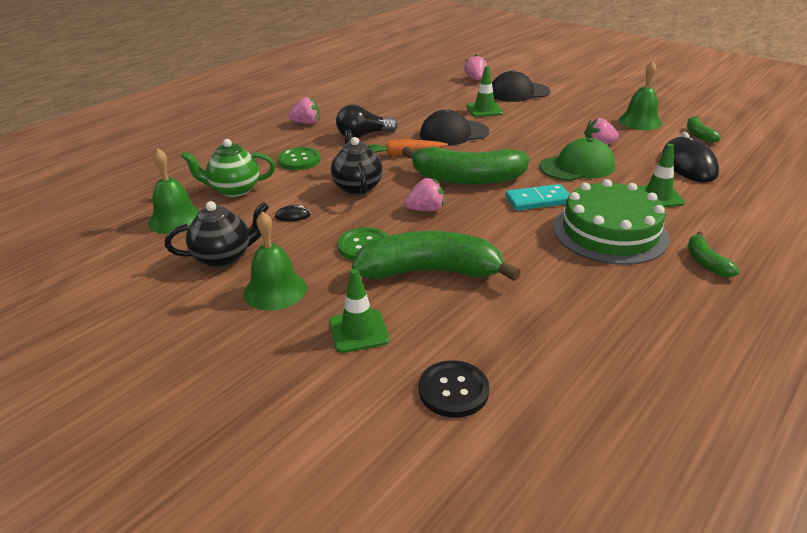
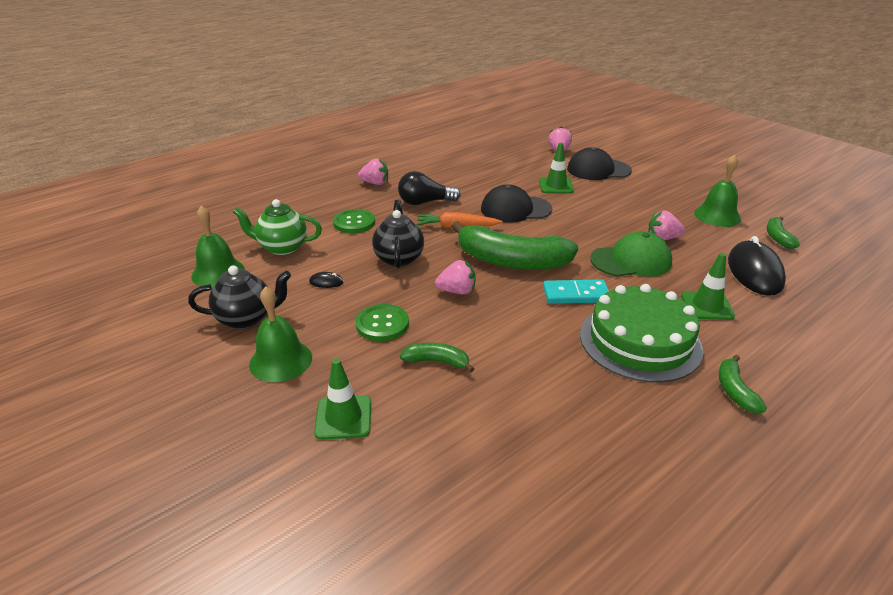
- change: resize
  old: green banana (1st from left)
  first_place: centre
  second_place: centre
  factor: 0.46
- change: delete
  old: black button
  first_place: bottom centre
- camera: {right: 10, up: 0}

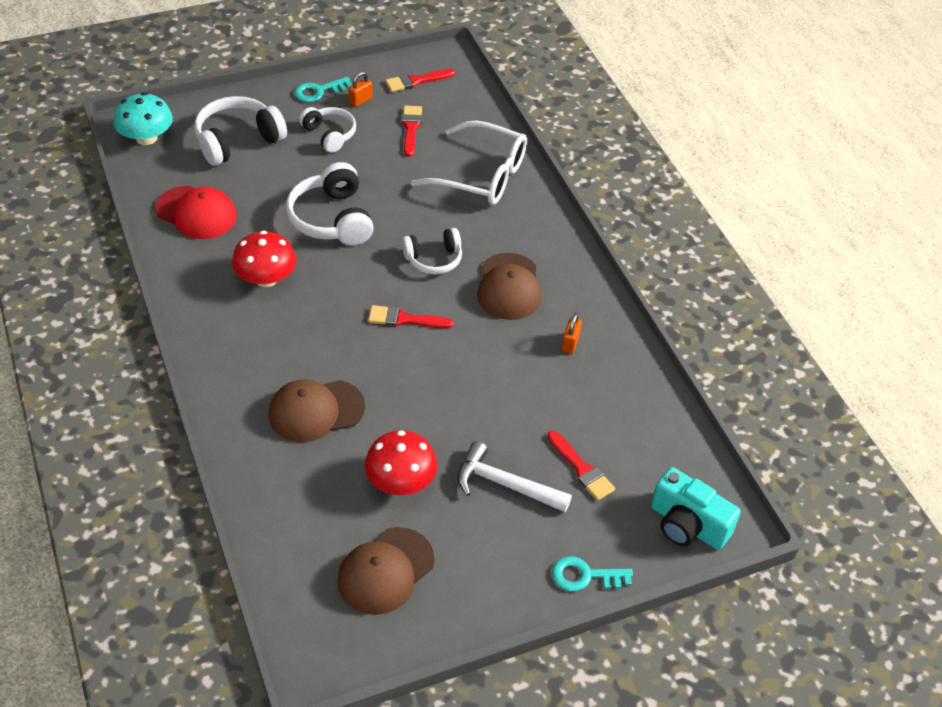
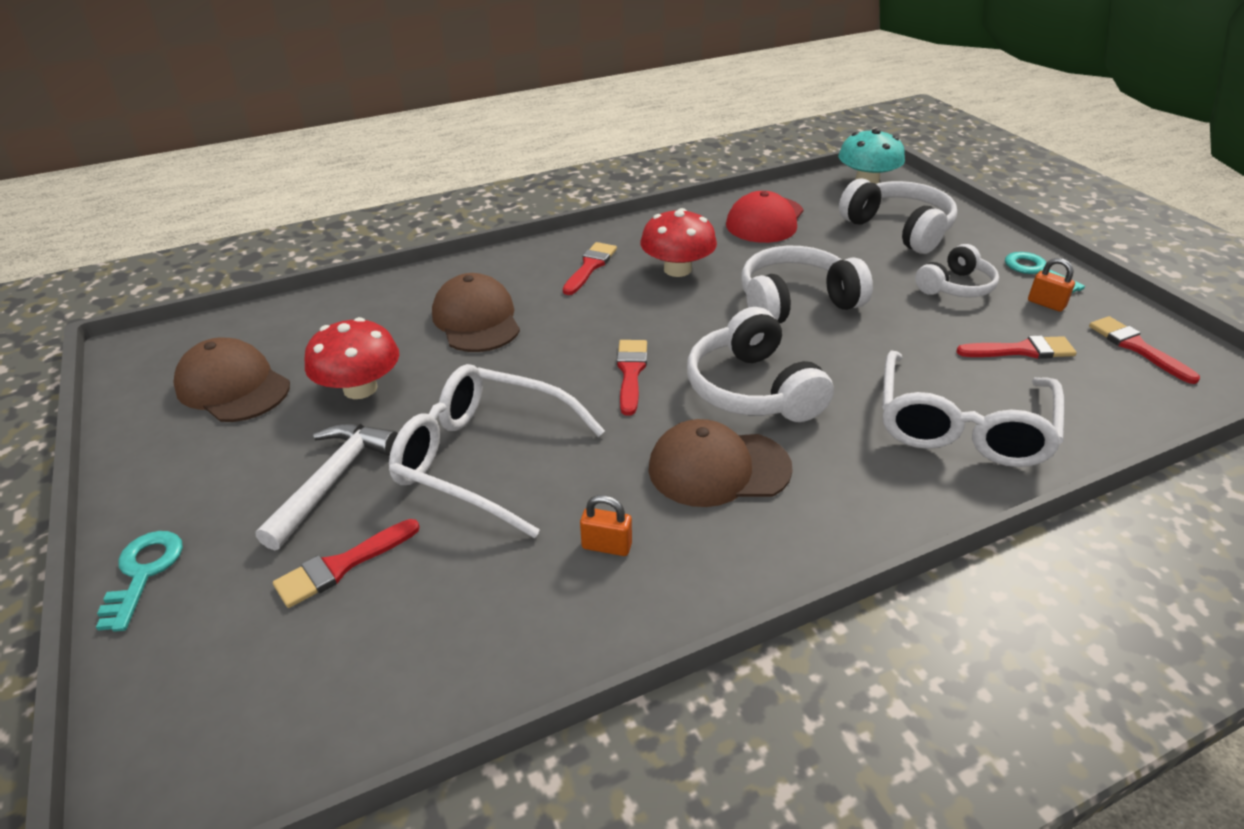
- change: insert
  new: white glasses (1st from left)
  second_place: centre
- change: insert
  new: red brush (2nd from left)
  second_place: top centre
- change: resize
  old: white headphones (4th from left in the first image)
  first_place: centre
  second_place: centre
  factor: 1.57
- change: delete
  old: turquoise camera
  first_place: bottom right
- camera: {right: 90, up: -10}

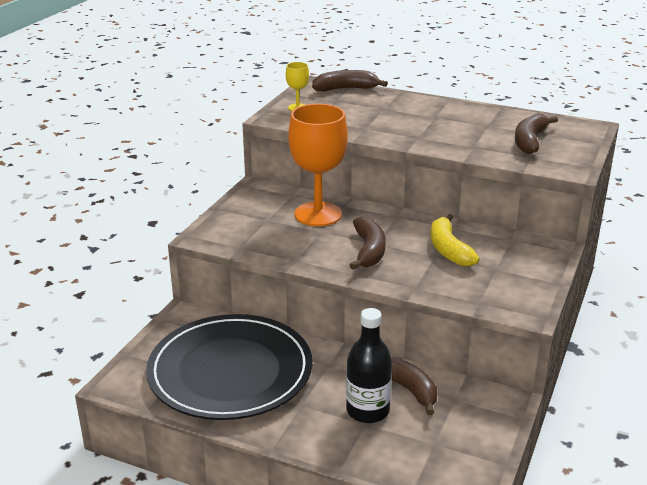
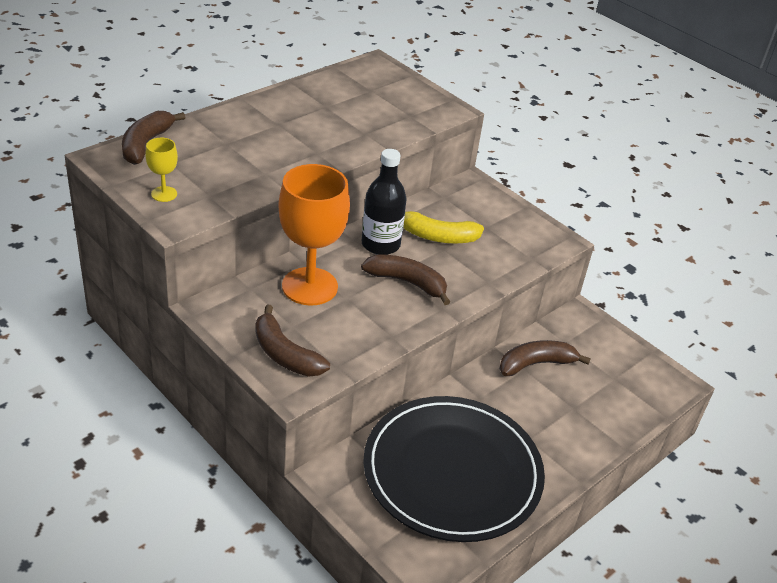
- change: move
  old: brown banana (4th from left in the first image)
  new: brown banana (2nd from left)
  first_place: top right
  second_place: centre
- change: move
  old: black bottle
  first_place: bottom centre
  second_place: centre
- camera: {right: -70, up: 10}

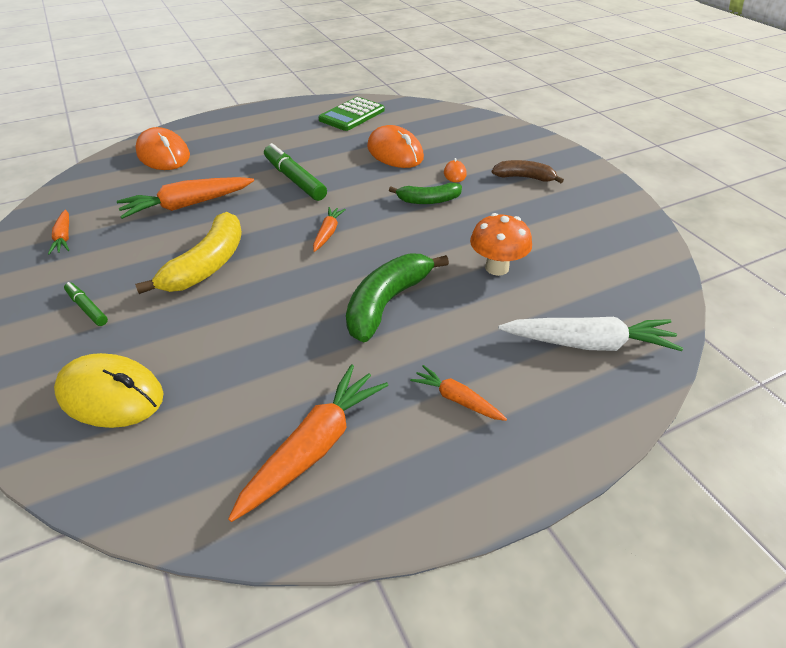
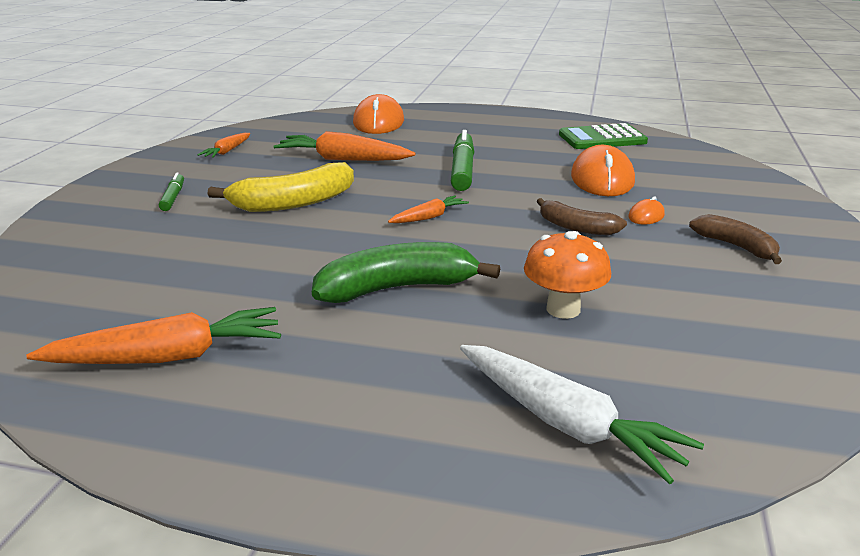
- change: recolor
  old: green banana (2nd from left)
  new: brown banana (1st from left)
  first_place: top centre
  second_place: middle right
- change: delete
  old: yellow mouse
  first_place: middle left
- change: delete
  old: orange carrot (5th from left)
  first_place: centre
- camera: {right: 40, up: -15}

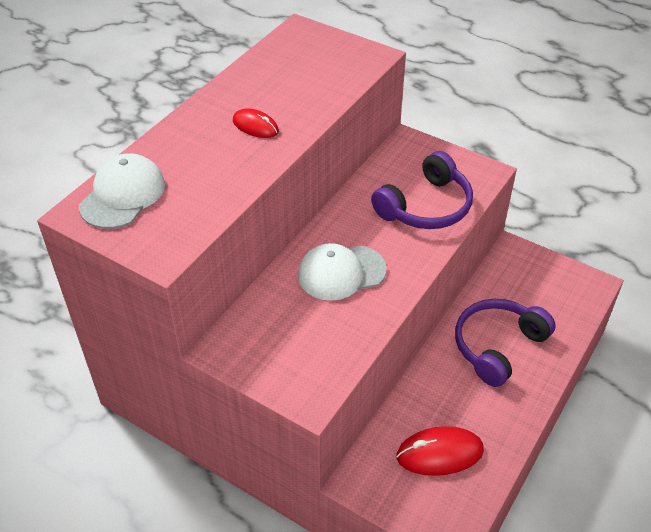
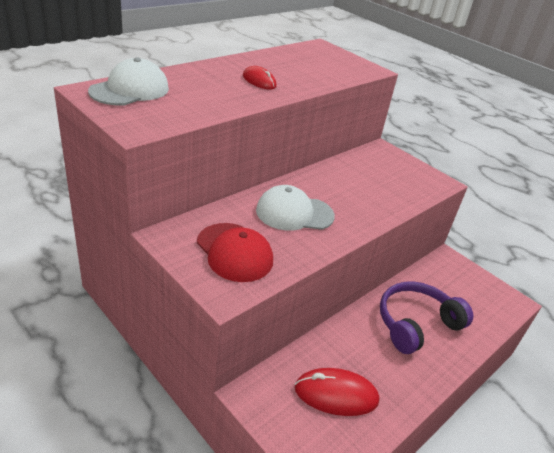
- change: insert
  new: red cap
  second_place: centre
- change: delete
  old: purple headphones (1st from left)
  first_place: centre
- camera: {right: 10, up: -10}

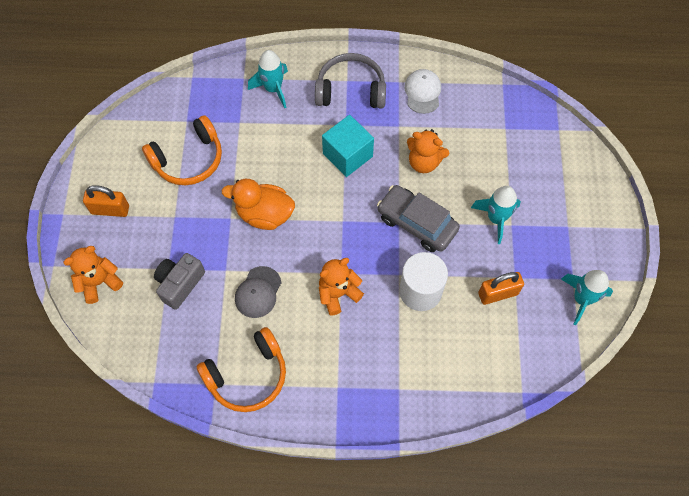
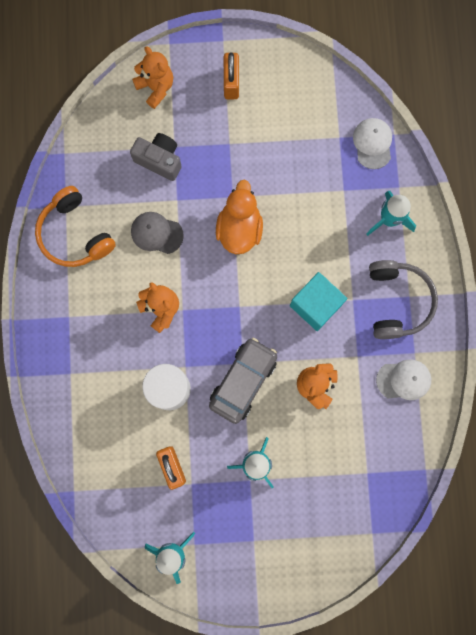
- change: insert
  new: white cap (1st from left)
  second_place: top right
- change: delete
  old: orange headphones (1st from left)
  first_place: top left
- camera: {right: 85, up: 15}

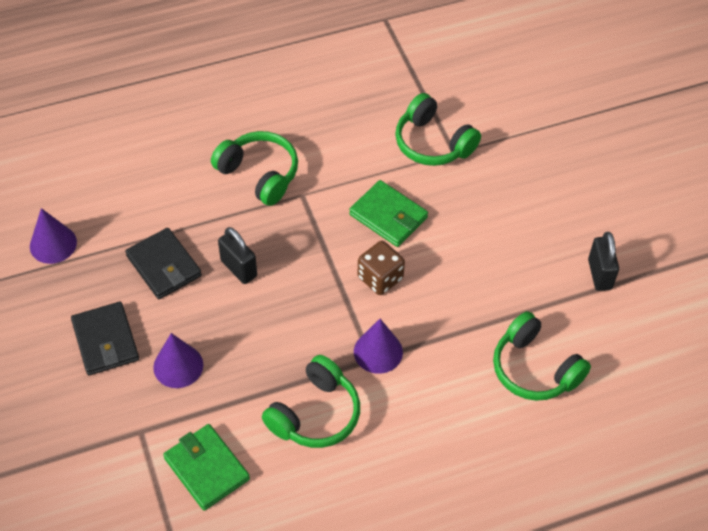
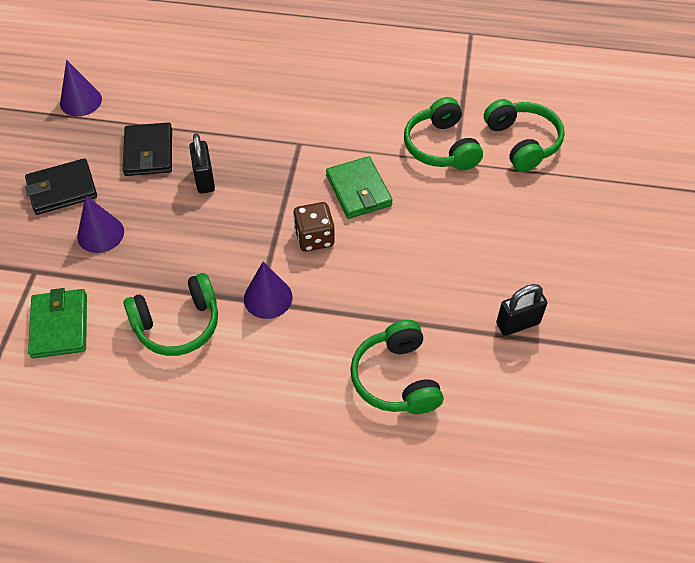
- change: rotate
  old: black wallet (1st from left)
  first_place: middle left
  second_place: top left
  degrees: 60
- change: move
  old: green headphones (1st from left in the first image)
  new: green headphones (4th from left)
  first_place: top centre
  second_place: top right
- change: rotate
  old: black padlock (2nd from left)
  first_place: middle right
  second_place: middle right
  degrees: 45
- camera: {right: 30, up: 0}

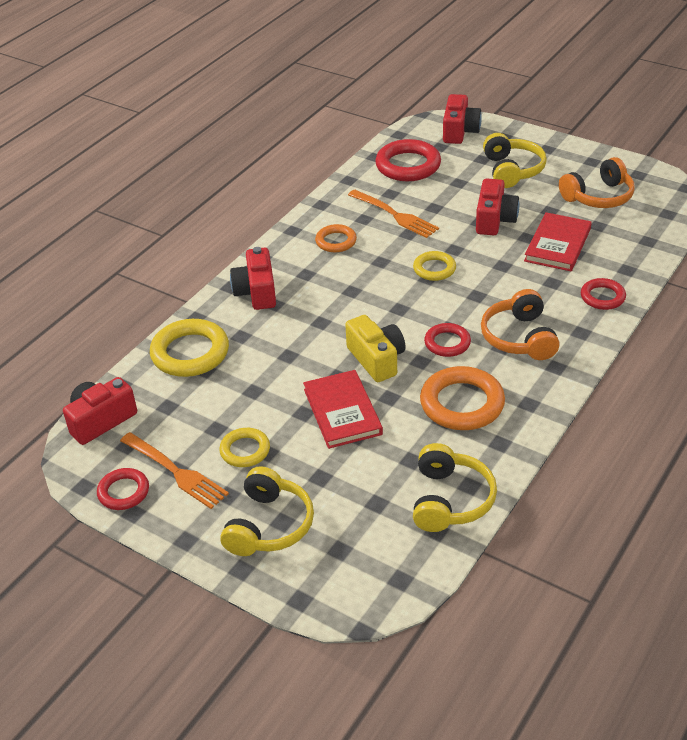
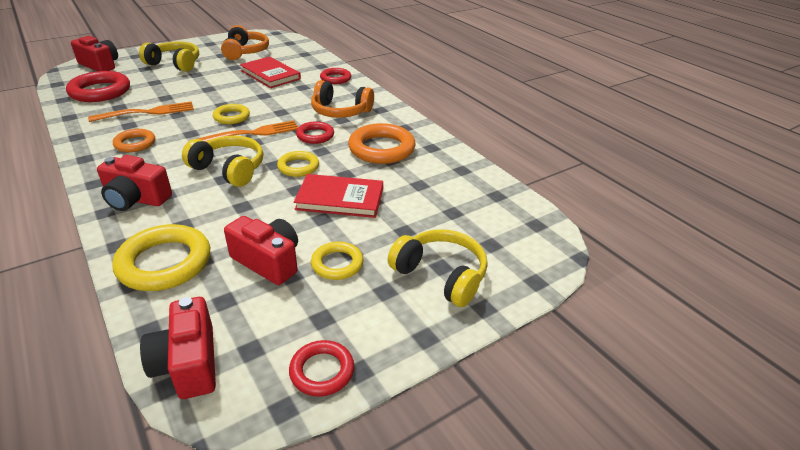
- change: move
  old: yellow headphones (2nd from left)
  first_place: centre
  second_place: middle left
- change: move
  old: orange fork (1st from left in the first image)
  new: orange fork (2nd from left)
  first_place: middle left
  second_place: top left
- change: move
  old: red camera (4th from left)
  first_place: top right
  second_place: middle left
- change: replace
  old: yellow camera
  new: yellow ring (3rd from left)
  first_place: centre
  second_place: centre
- camera: {right: -70, up: -5}

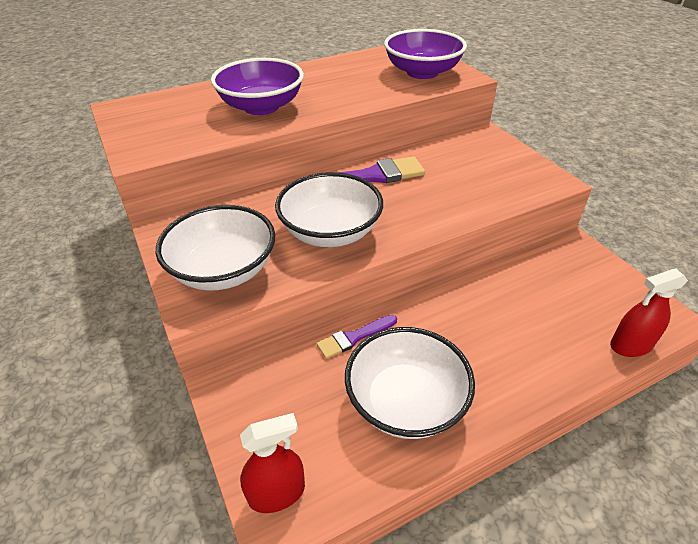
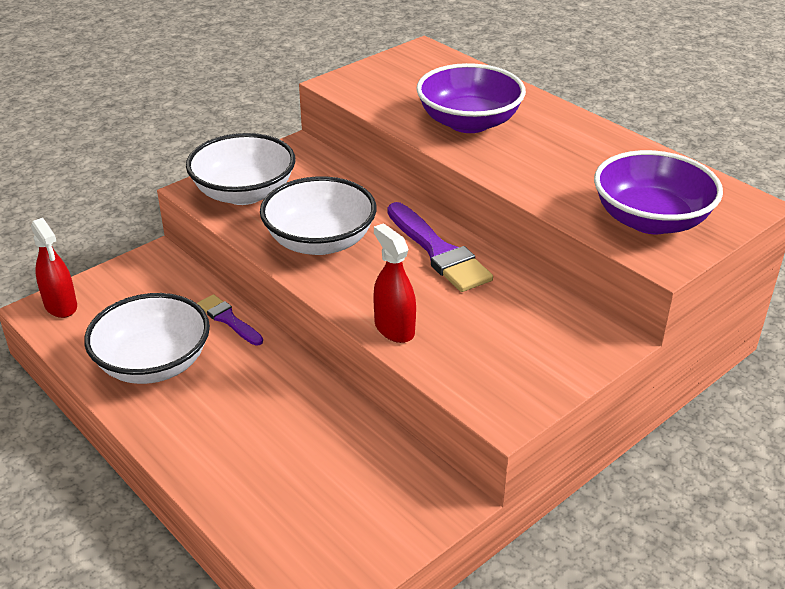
- change: move
  old: red spray bottle (2nd from left)
  first_place: middle right
  second_place: centre
- camera: {right: 75, up: -5}

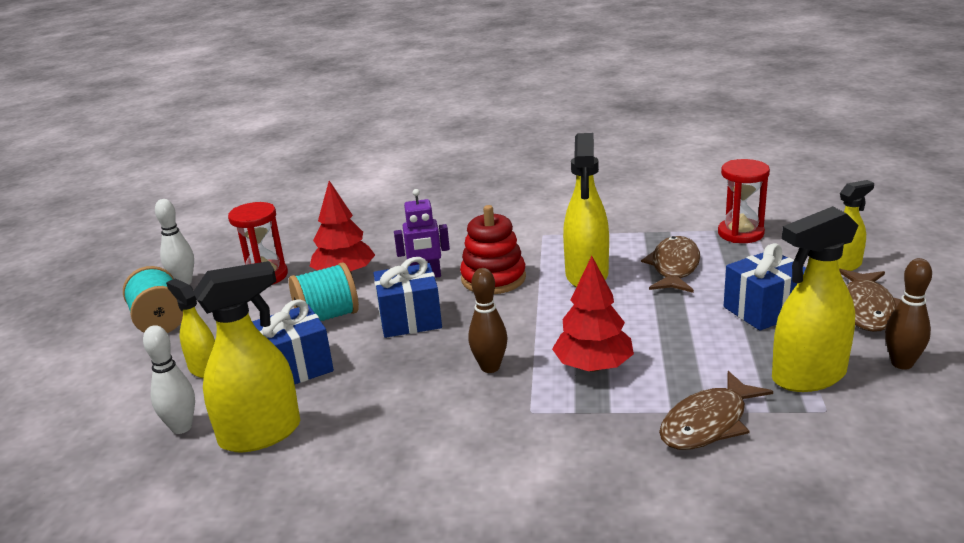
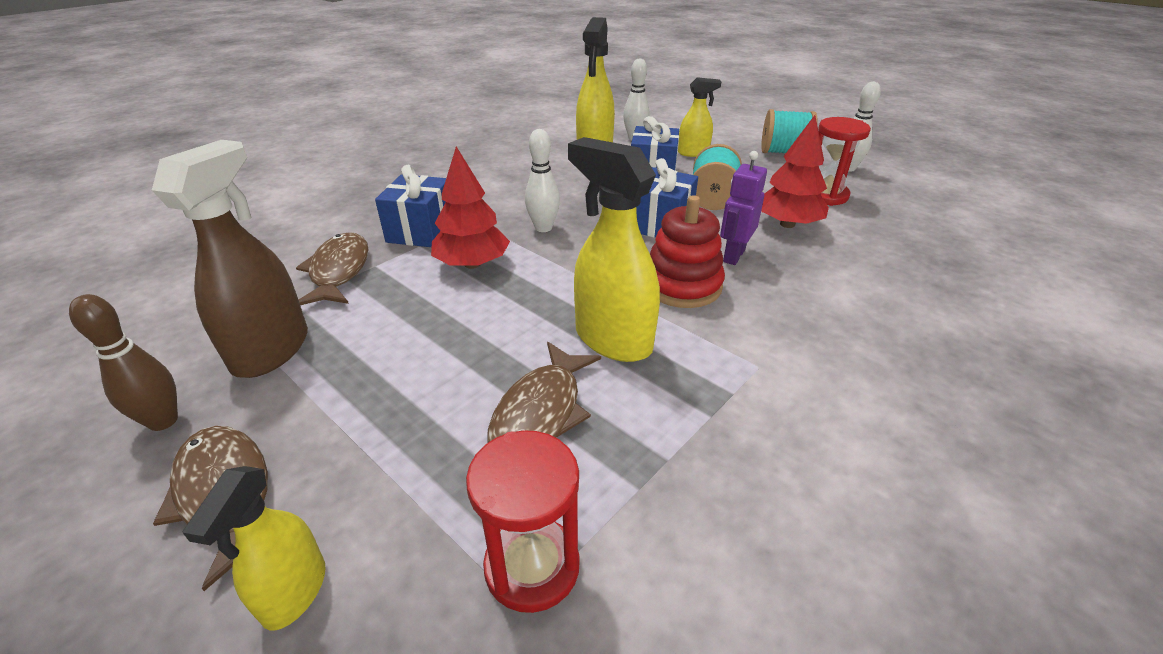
- change: recolor
  old: yellow spray bottle (4th from left)
  new: brown spray bottle
  first_place: middle right
  second_place: middle left
- change: move
  old: blue gift (3rd from left in the first image)
  new: blue gift (1st from left)
  first_place: middle right
  second_place: top centre
- change: rotate
  old: brown fish (1st from left in the first image)
  first_place: middle right
  second_place: centre
  degrees: 60
- change: recolor
  old: brown bowling pin (1st from left)
  new: white bowling pin (1st from left)
  first_place: centre
  second_place: top centre
- camera: {right: 125, up: 10}

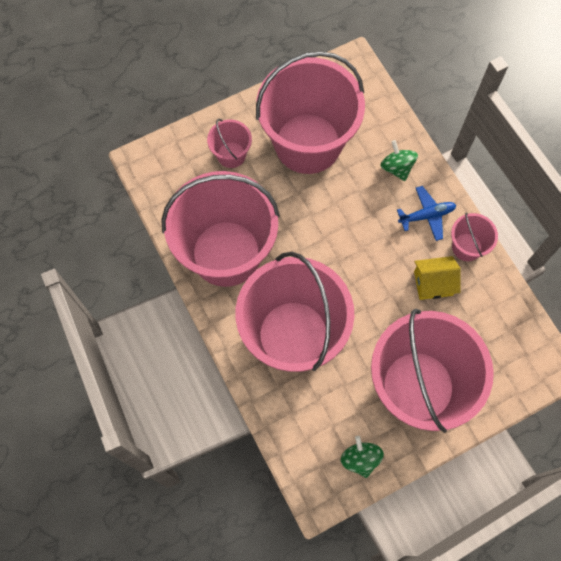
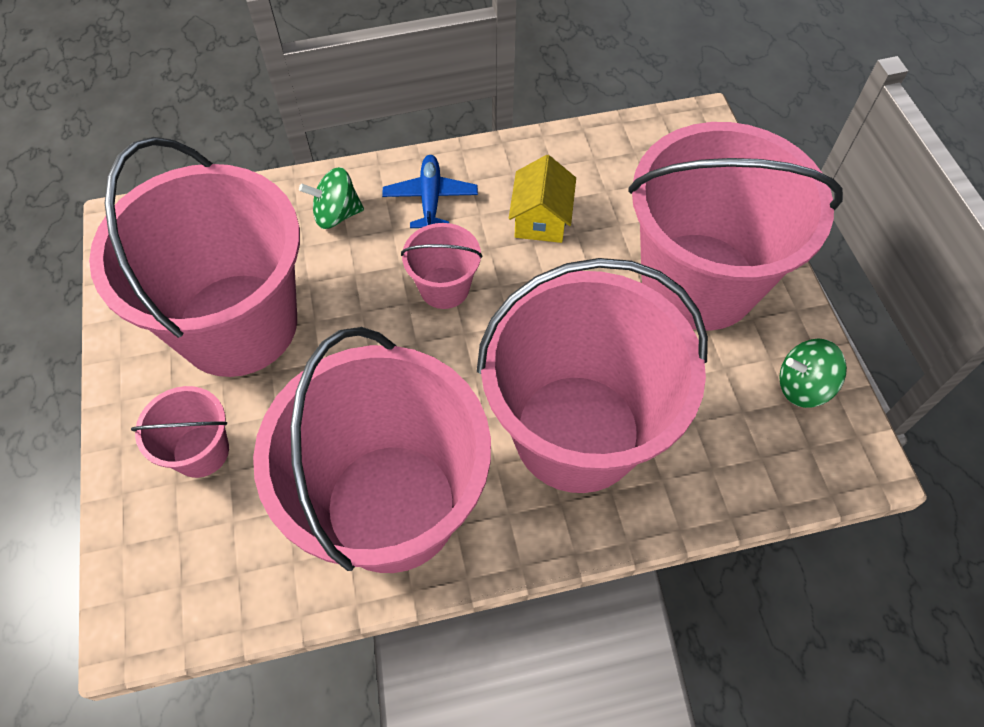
- change: move
  old: pink bucket (6th from left in the first image)
  new: pink bucket (4th from left)
  first_place: middle right
  second_place: centre
- camera: {right: -75, up: -10}

